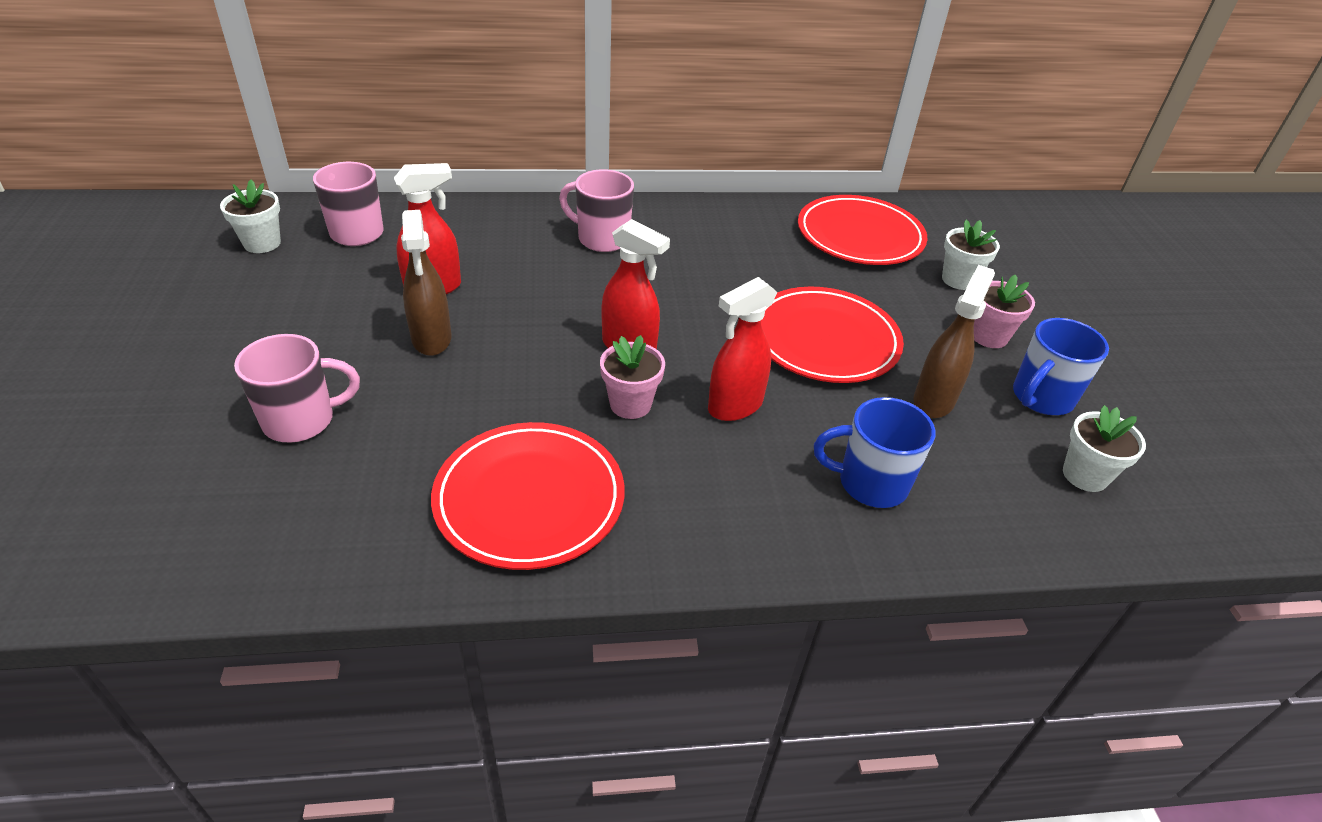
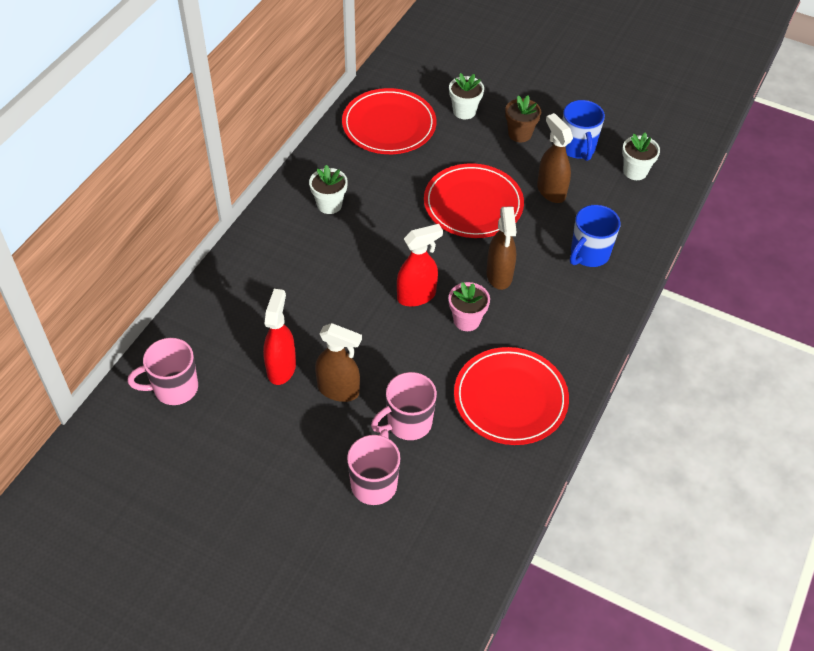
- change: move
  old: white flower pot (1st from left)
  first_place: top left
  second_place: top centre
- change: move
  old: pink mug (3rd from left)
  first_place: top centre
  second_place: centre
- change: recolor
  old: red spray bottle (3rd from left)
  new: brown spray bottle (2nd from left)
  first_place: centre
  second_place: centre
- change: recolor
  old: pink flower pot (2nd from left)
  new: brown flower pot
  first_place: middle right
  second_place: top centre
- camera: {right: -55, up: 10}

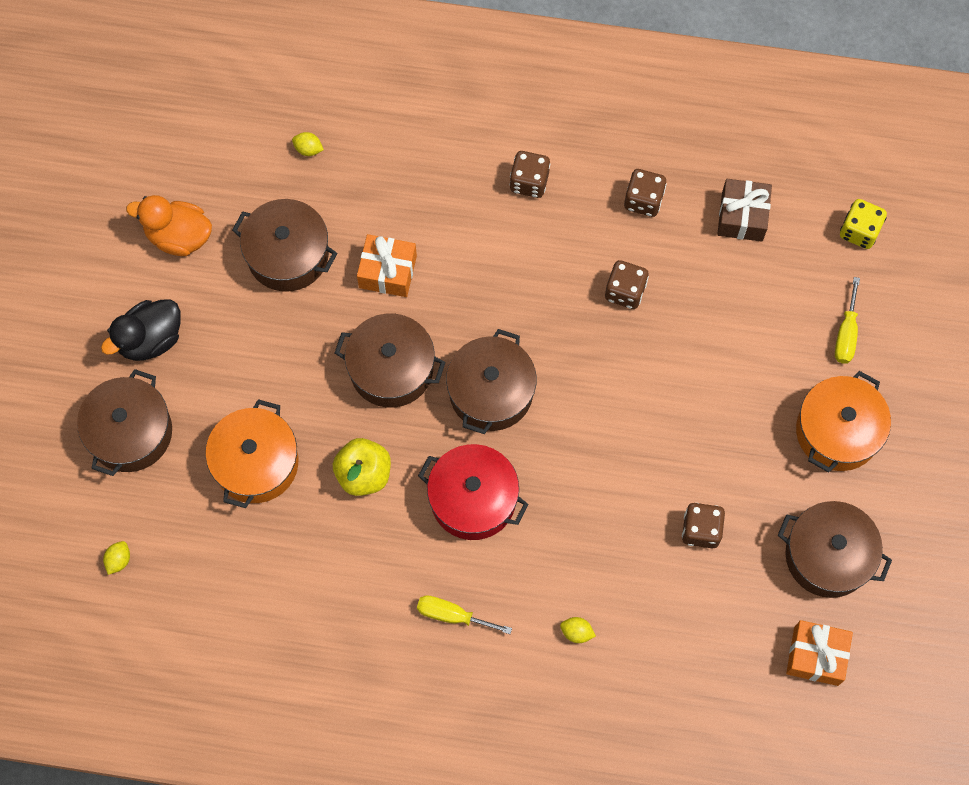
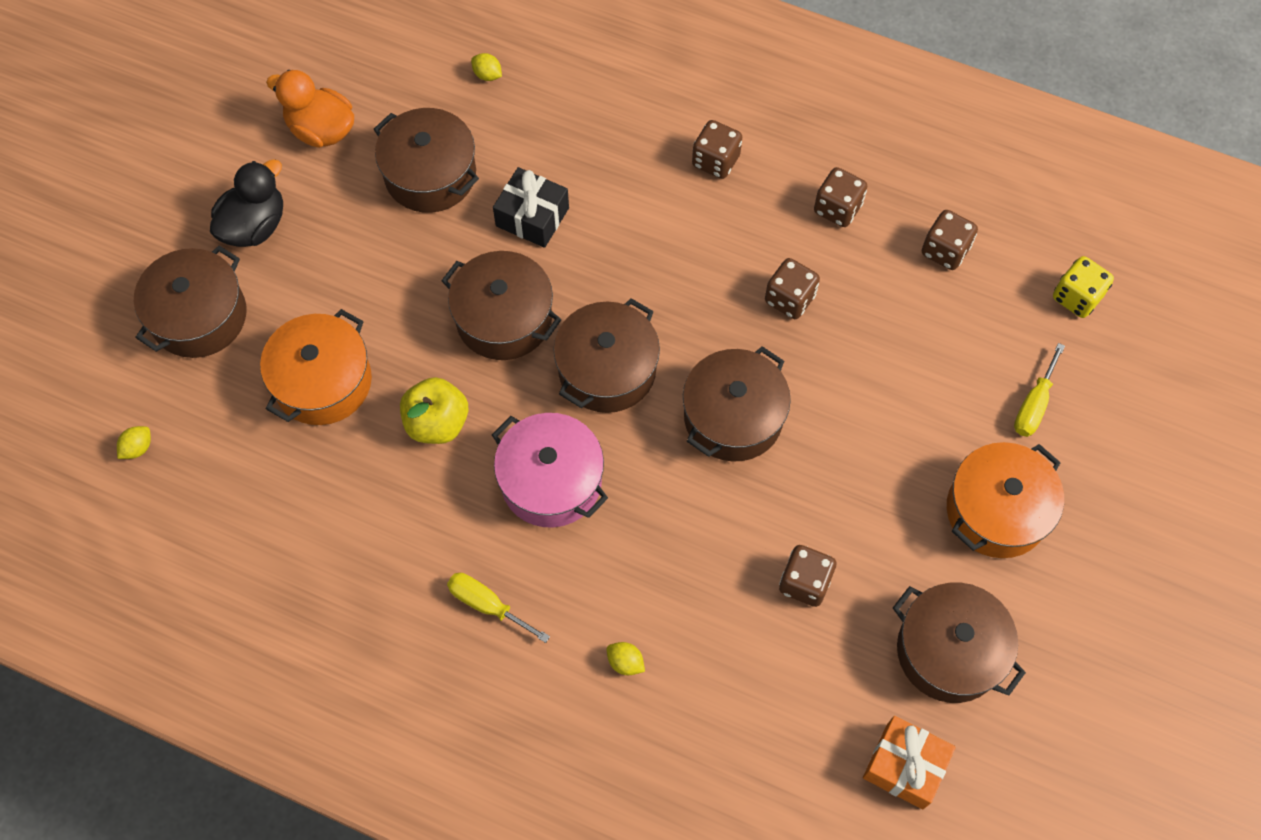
- change: rotate
  old: black duck
  first_place: middle left
  second_place: top left
  degrees: 150
- change: recolor
  old: red pot
  new: pink pot
  first_place: centre
  second_place: centre
- change: recolor
  old: orange gift (1st from left)
  new: black gift
  first_place: centre
  second_place: top centre
- change: insert
  new: brown pot (5th from left)
  second_place: centre
- change: replace
  old: brown gift
  new: brown dice (5th from left)
  first_place: top right
  second_place: top right
- camera: {right: 15, up: -5}

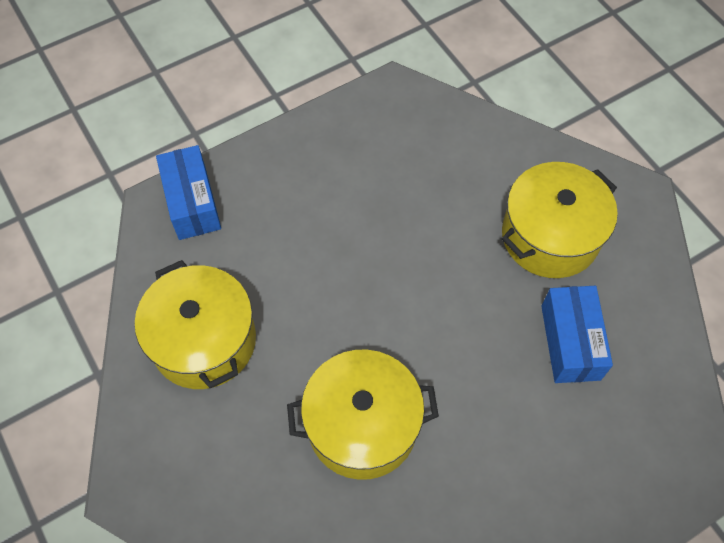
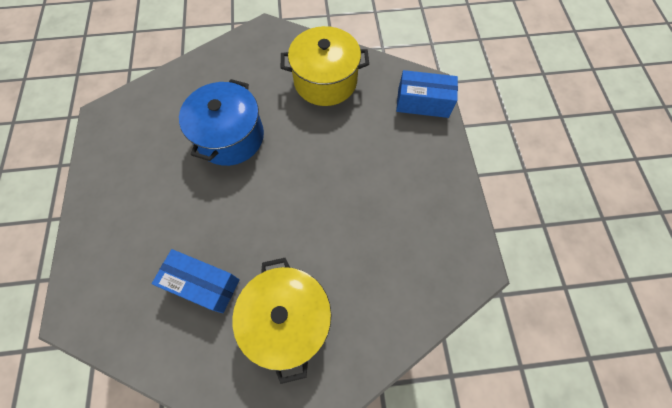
- change: recolor
  old: yellow pot (2nd from left)
  new: blue pot
  first_place: bottom centre
  second_place: top left
- camera: {right: 115, up: 5}

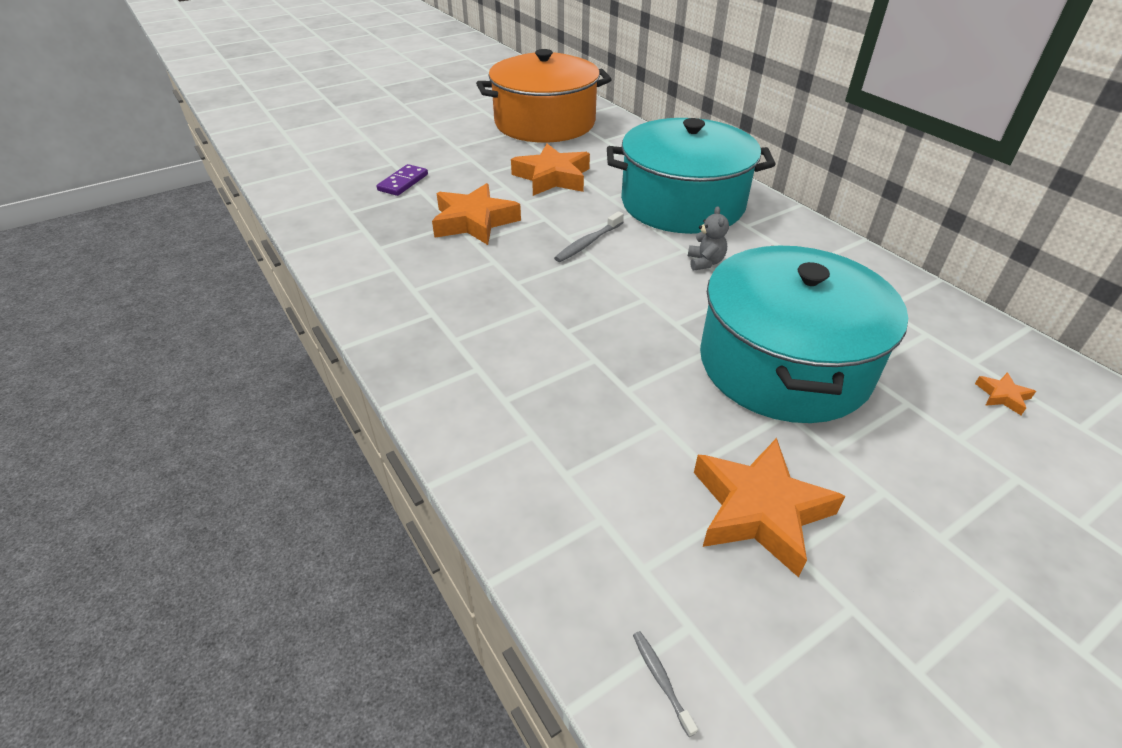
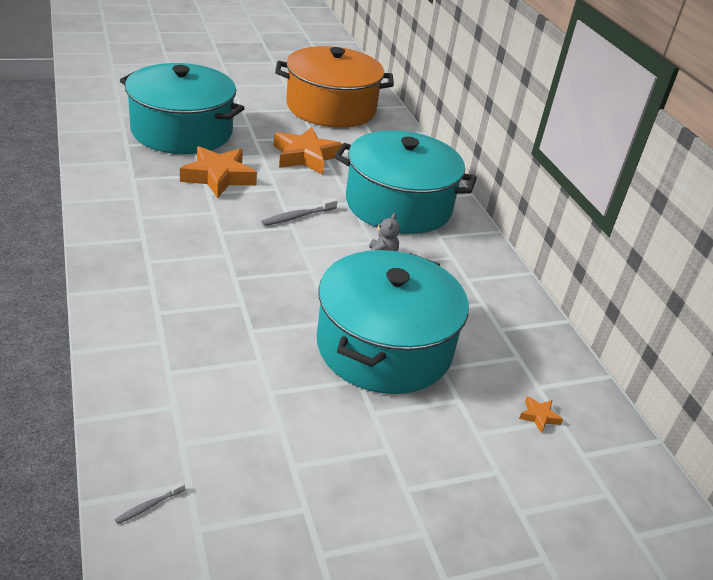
- change: rotate
  old: grey toothbrush (2nd from left in the first image)
  first_place: bottom centre
  second_place: bottom left
  degrees: -120
- change: replace
  old: purple domino
  new: turquoise pot (1st from left)
  first_place: top centre
  second_place: top left
- change: delete
  old: orange star (3rd from left)
  first_place: bottom right
- camera: {right: 10, up: -5}

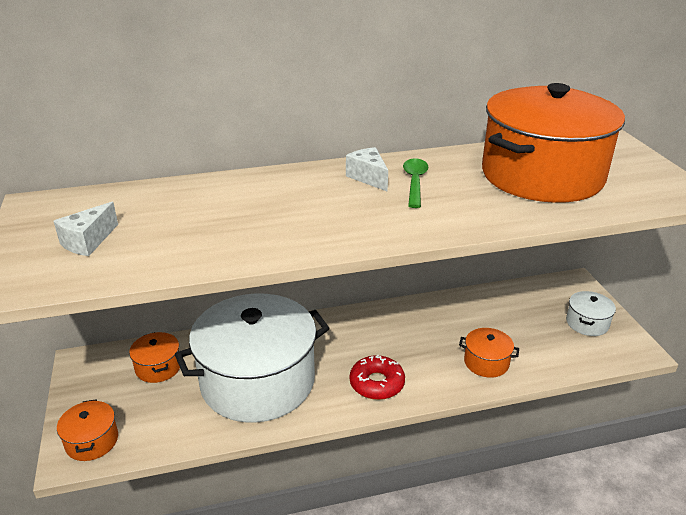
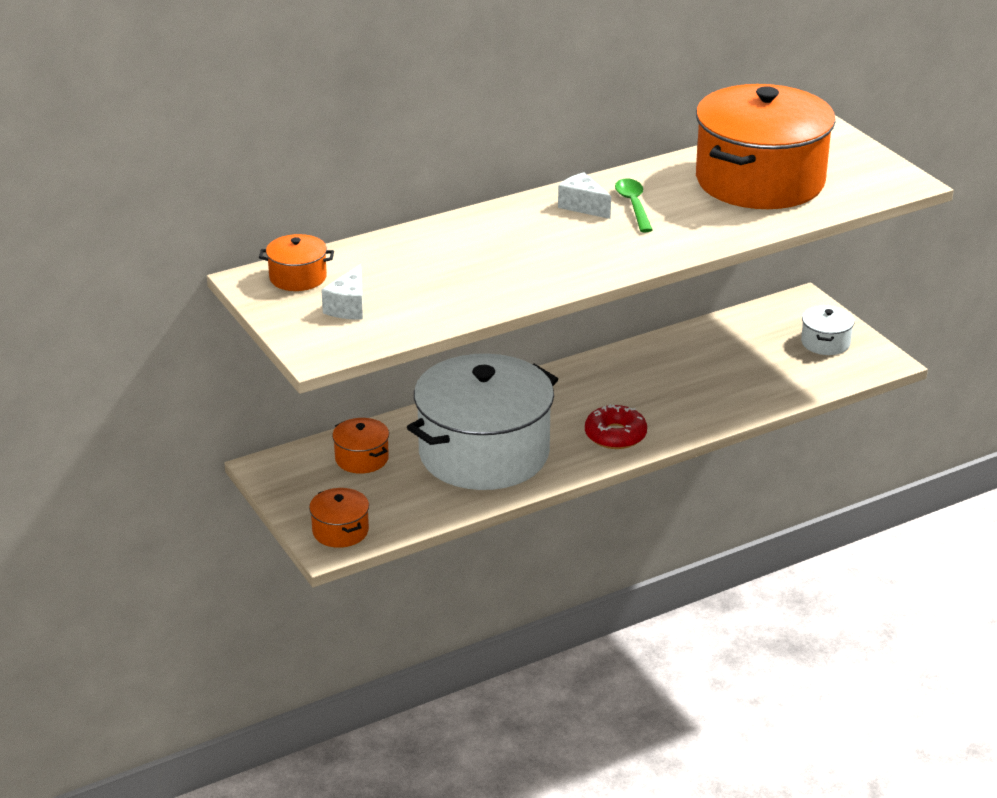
- change: move
  old: orange pot (3rd from left in the first image)
  new: orange pot (1st from left)
  first_place: bottom right
  second_place: top left
- camera: {right: -15, up: 0}

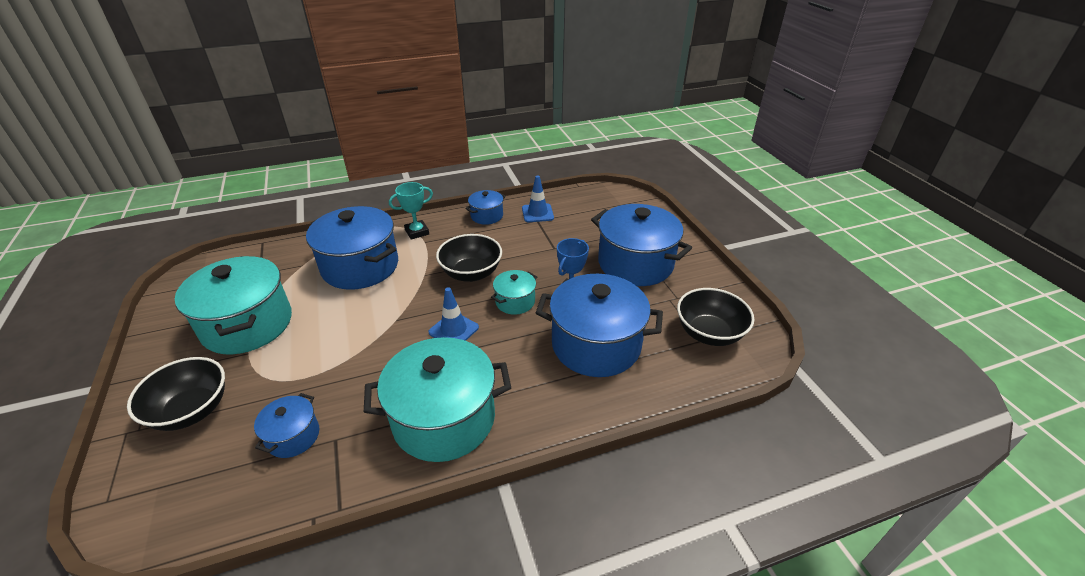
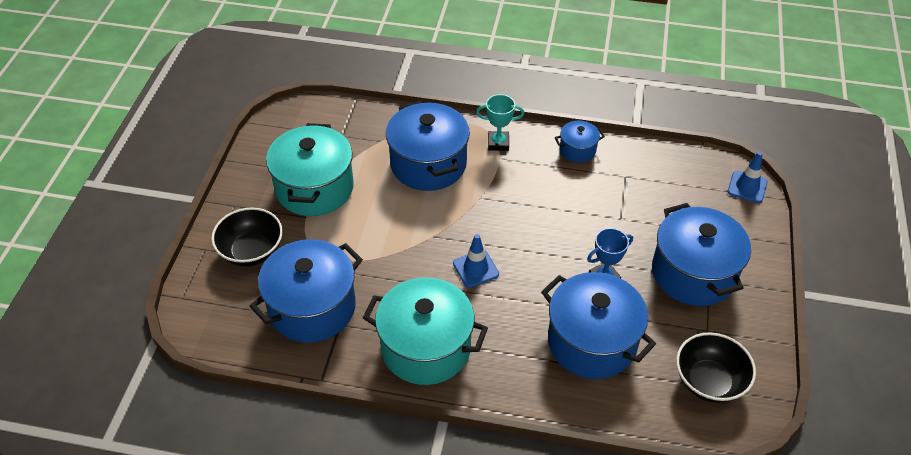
- change: resize
  old: blue pot (1st from left)
  first_place: bottom left
  second_place: centre
  factor: 2.05
- change: move
  old: blue traffic cone (2nd from left)
  first_place: centre
  second_place: middle right
- change: delete
  old: black bowl (2nd from left)
  first_place: centre
- change: delete
  old: turquoise pot (3rd from left)
  first_place: centre
- camera: {right: 30, up: 10}

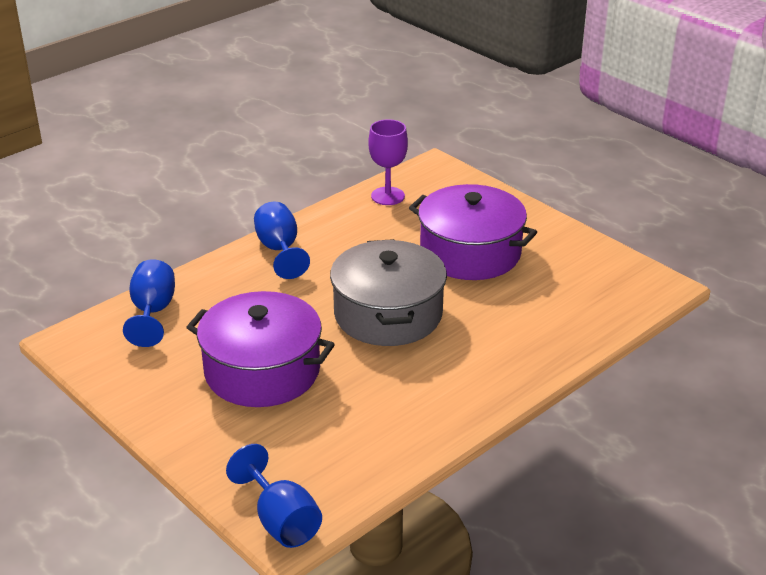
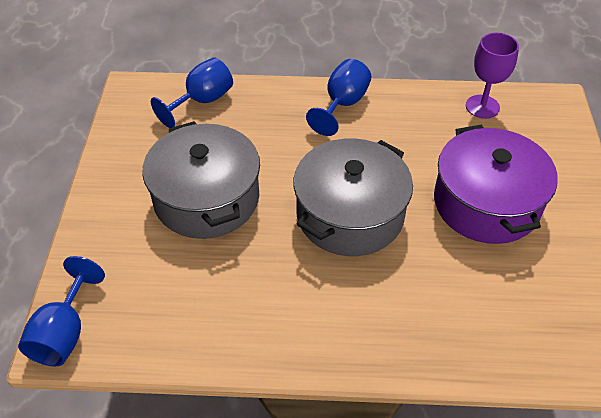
- change: recolor
  old: purple pot (1st from left)
  new: grey pot (1st from left)
  first_place: centre
  second_place: centre
- camera: {right: 45, up: 15}

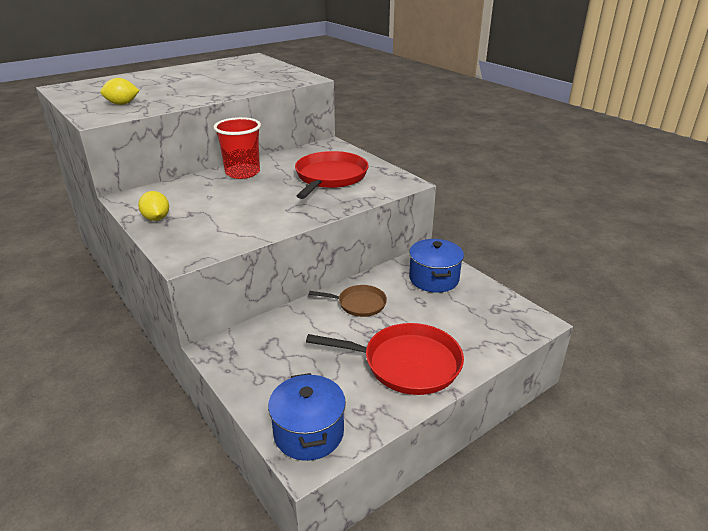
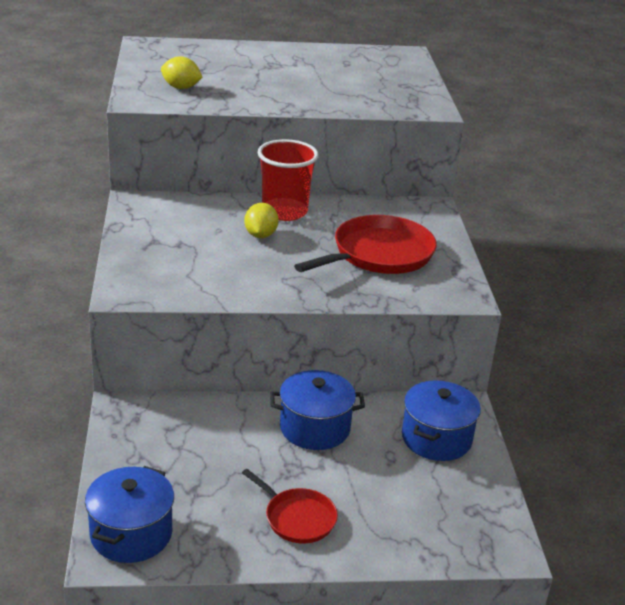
- change: resize
  old: red pan (2nd from left in the first image)
  first_place: bottom centre
  second_place: bottom centre
  factor: 0.57
- change: move
  old: yellow lemon (2nd from left)
  first_place: middle left
  second_place: centre
- change: replace
  old: brown pan
  new: blue pot (2nd from left)
  first_place: centre
  second_place: bottom centre
- camera: {right: 30, up: 0}

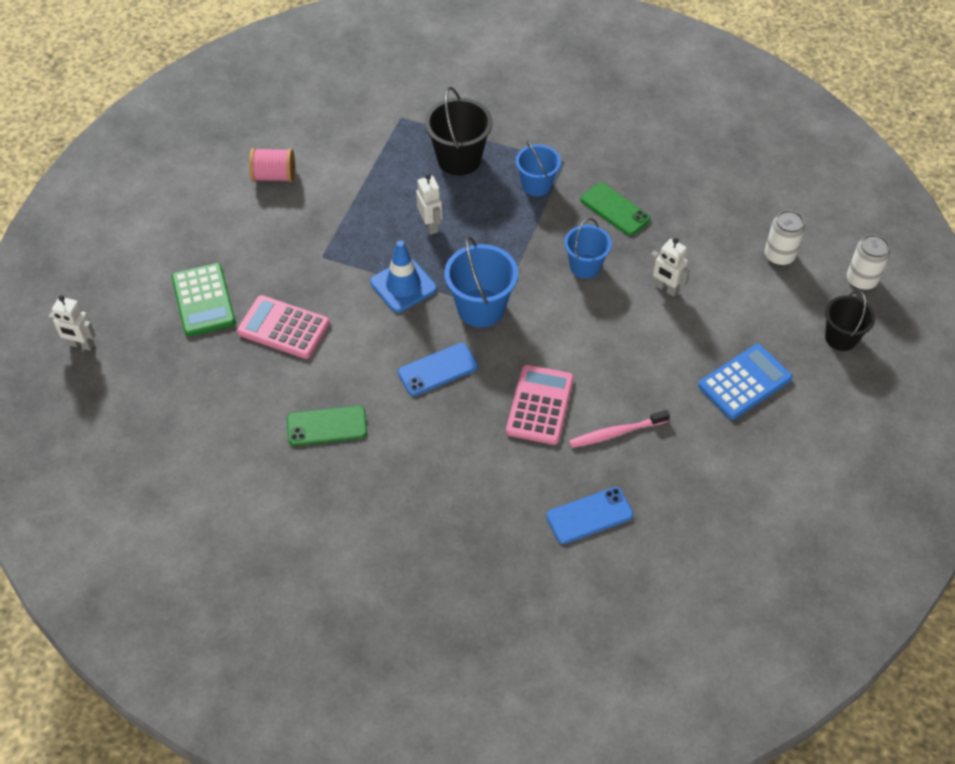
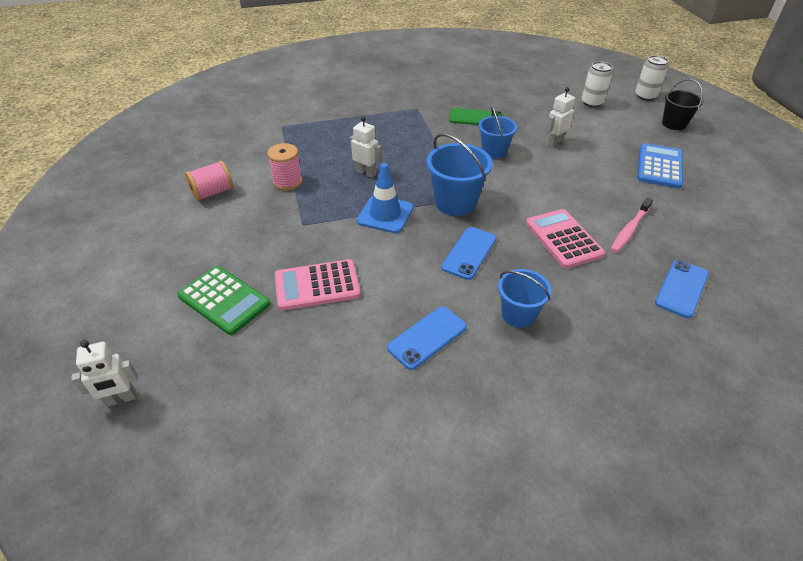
- change: insert
  new: pink spool (2nd from left)
  second_place: top centre
- change: recolor
  old: green phone (1st from left)
  new: blue phone (1st from left)
  first_place: centre
  second_place: centre
- change: move
  old: blue bucket (2nd from left in the first image)
  new: blue bucket (3rd from left)
  first_place: top centre
  second_place: centre
- change: rotate
  old: white robot (3rd from left)
  first_place: middle right
  second_place: top right
  degrees: 135
- change: delete
  old: black bucket (1st from left)
  first_place: top centre
- camera: {right: -35, up: -10}

